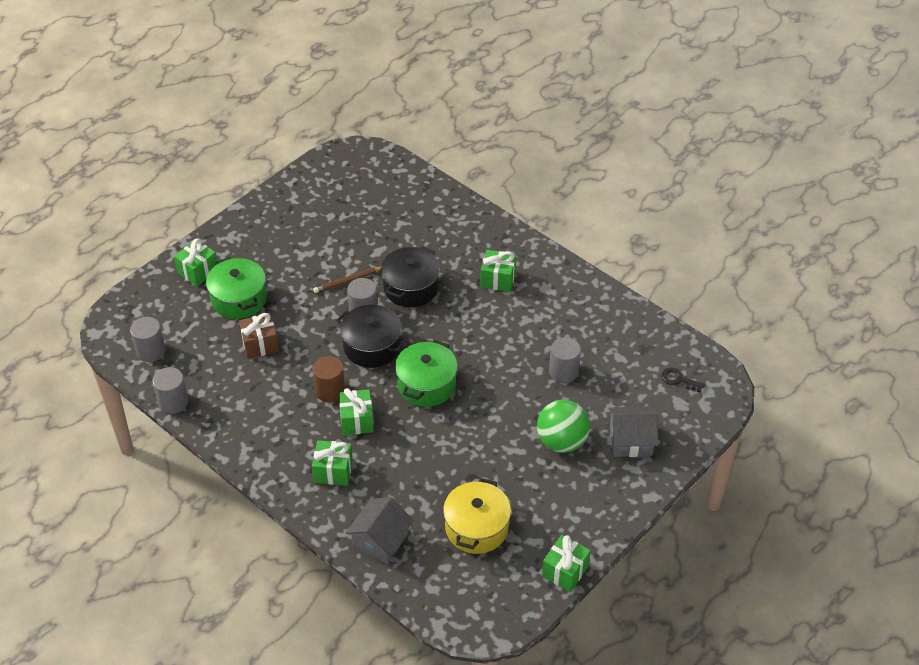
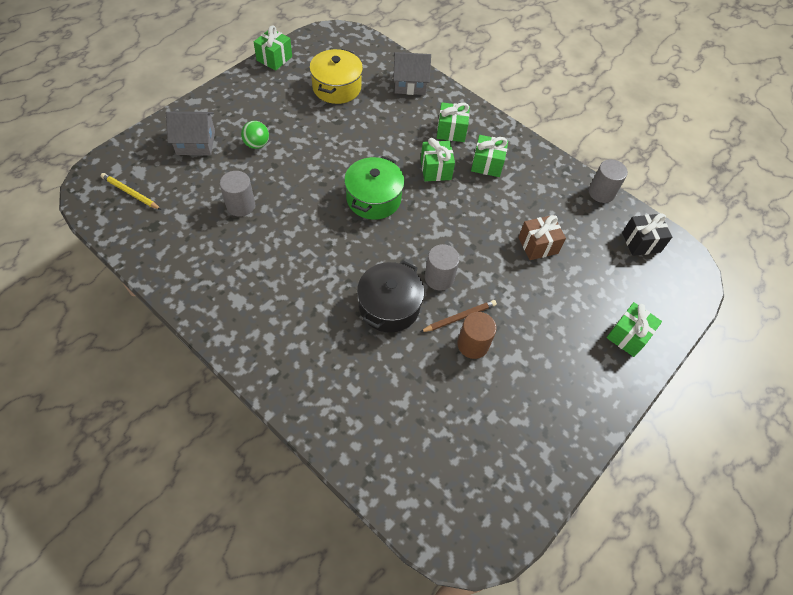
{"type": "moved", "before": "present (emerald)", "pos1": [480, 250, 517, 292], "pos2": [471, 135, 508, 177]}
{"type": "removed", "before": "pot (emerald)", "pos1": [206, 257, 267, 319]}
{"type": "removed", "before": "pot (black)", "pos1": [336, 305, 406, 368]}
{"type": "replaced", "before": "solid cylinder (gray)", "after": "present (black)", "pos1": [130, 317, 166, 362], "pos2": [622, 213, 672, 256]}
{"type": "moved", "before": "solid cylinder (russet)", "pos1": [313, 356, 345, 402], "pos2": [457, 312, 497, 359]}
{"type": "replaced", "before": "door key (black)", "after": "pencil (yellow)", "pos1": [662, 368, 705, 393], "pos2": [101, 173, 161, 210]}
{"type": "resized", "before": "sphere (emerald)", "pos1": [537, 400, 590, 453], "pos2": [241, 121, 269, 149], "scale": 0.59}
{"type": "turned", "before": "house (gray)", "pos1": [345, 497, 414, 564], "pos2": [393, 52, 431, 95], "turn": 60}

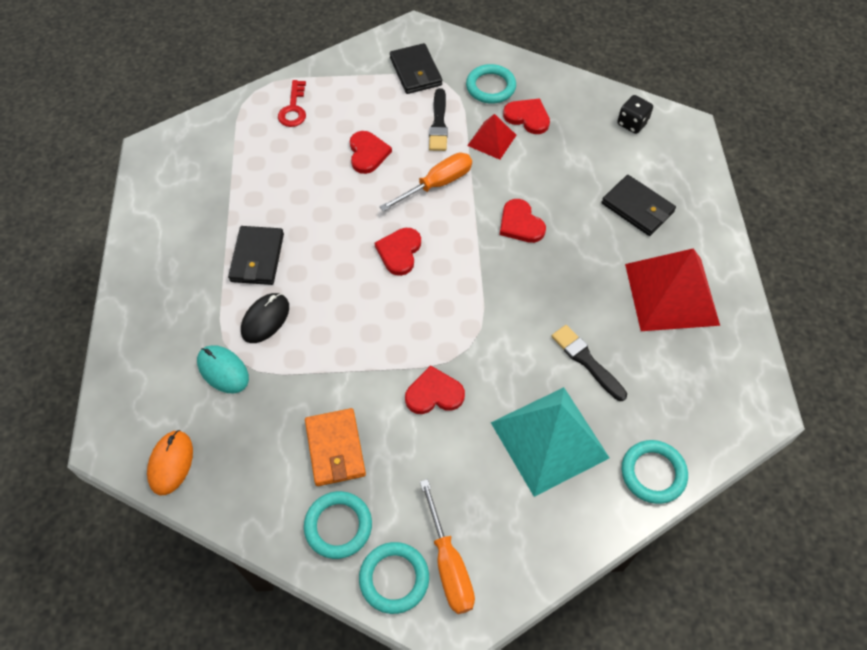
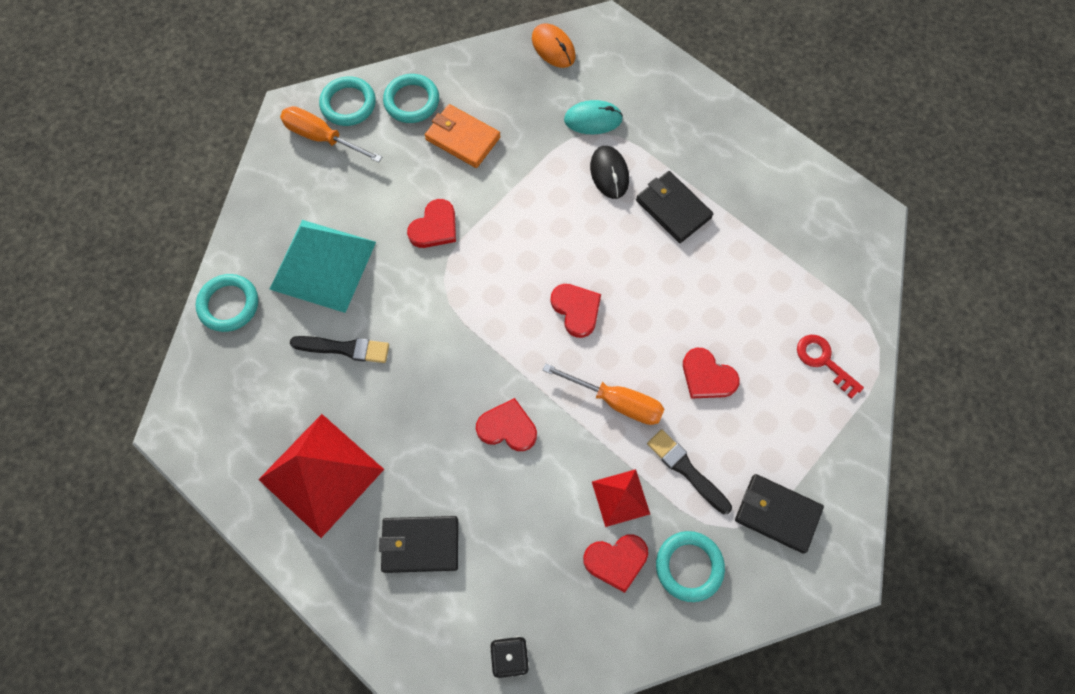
{"type": "turned", "before": "flat screwdriver (orange)", "pos1": [380, 153, 472, 212], "pos2": [543, 363, 664, 425], "turn": -75}

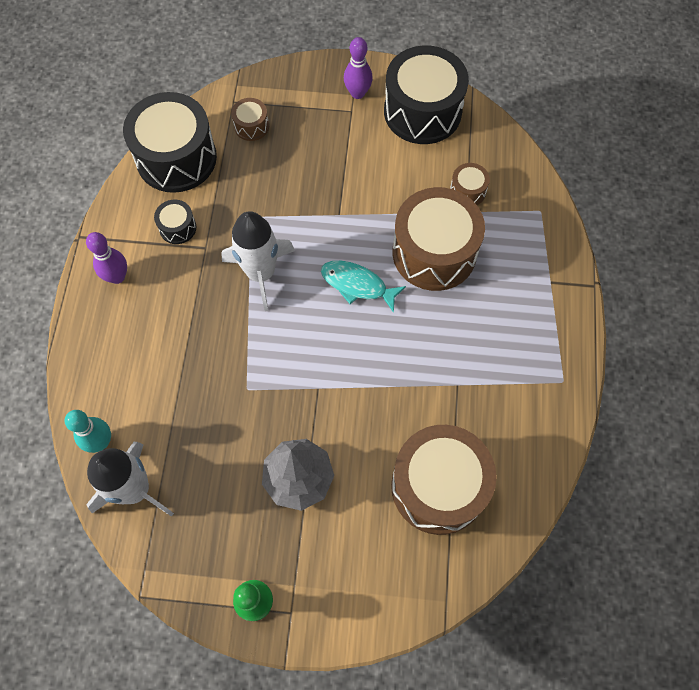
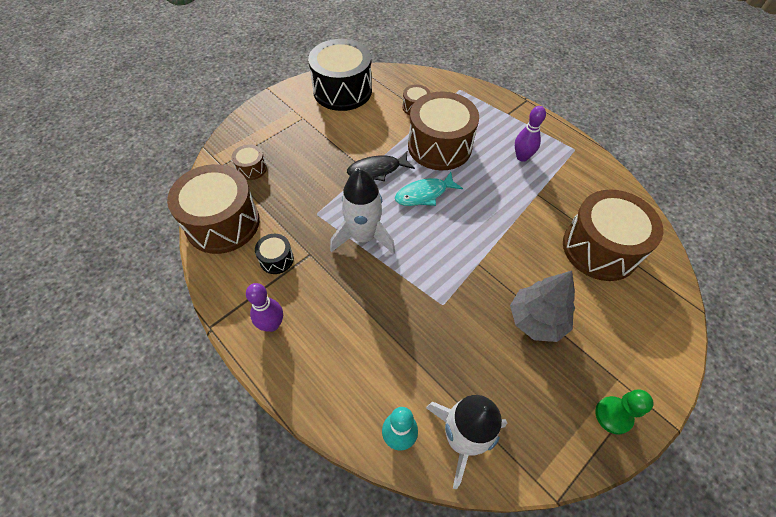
{"type": "moved", "before": "tenpin (violet)", "pos1": [344, 37, 373, 99], "pos2": [515, 106, 546, 162]}
{"type": "recoloured", "before": "snare drum (black)", "after": "snare drum (russet)", "pos1": [123, 92, 217, 193], "pos2": [167, 164, 260, 254]}
{"type": "added", "after": "fish (black)", "pos2": [347, 152, 415, 181]}

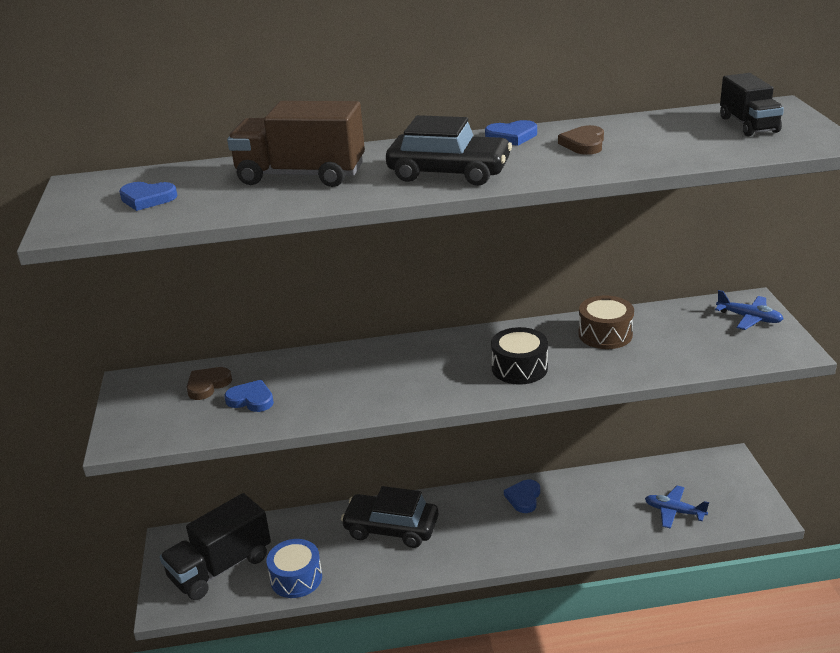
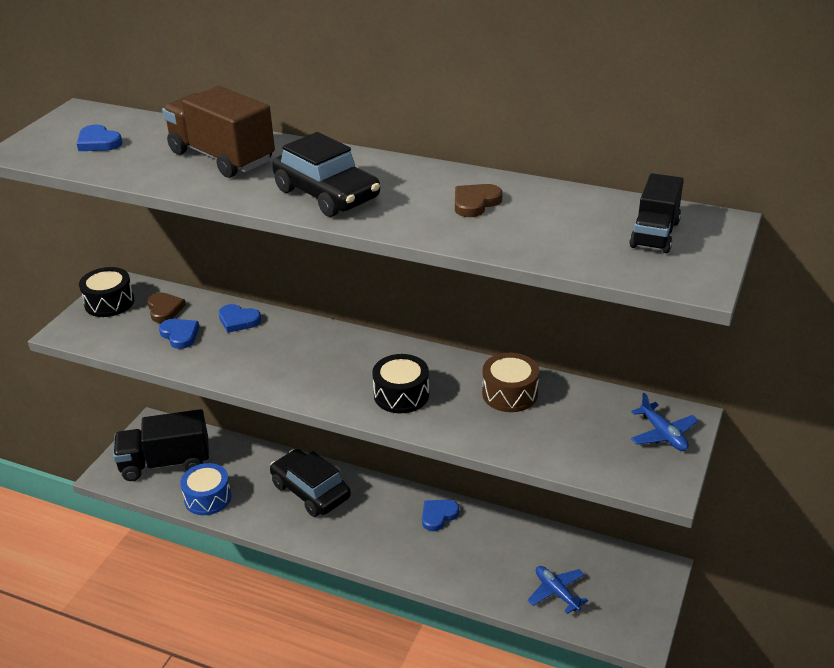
{"type": "moved", "before": "heart (cobalt)", "pos1": [485, 120, 537, 146], "pos2": [219, 304, 261, 333]}
{"type": "turned", "before": "heart (russet)", "pos1": [187, 367, 232, 400], "pos2": [147, 292, 186, 323], "turn": 90}
{"type": "added", "after": "snare drum (black)", "pos2": [79, 267, 134, 317]}

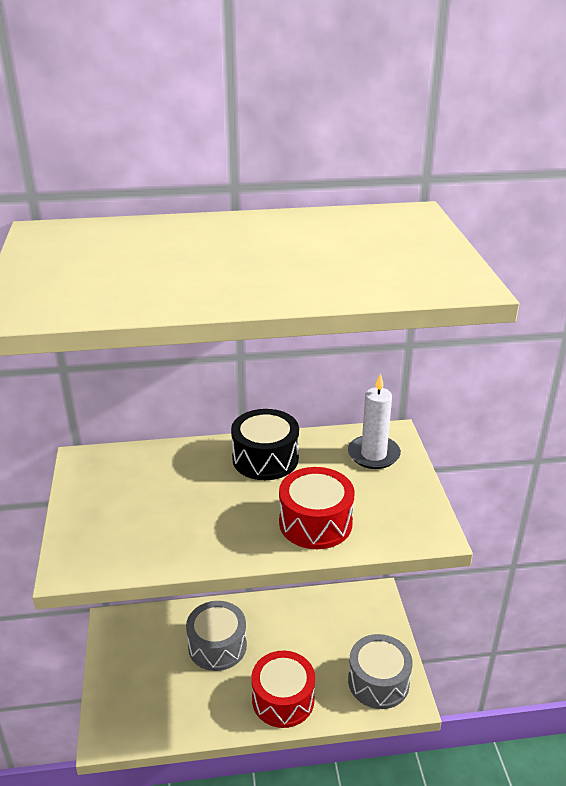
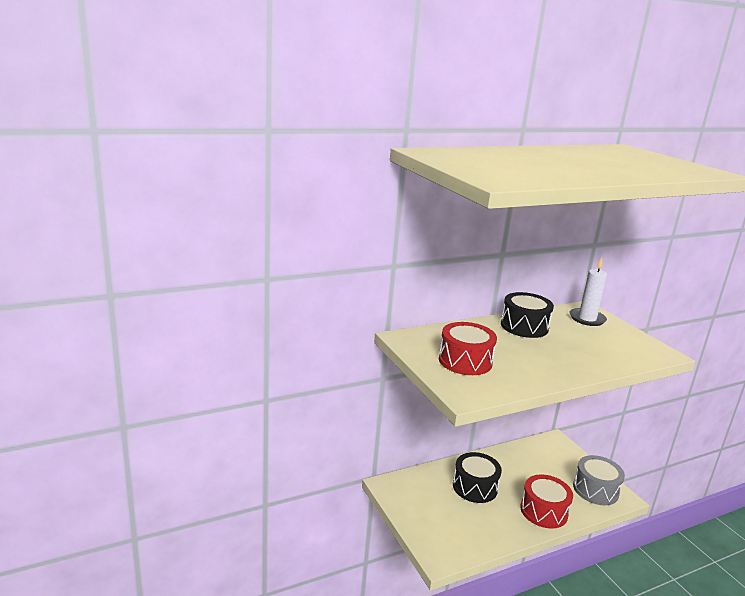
{"type": "moved", "before": "snare drum (crimson)", "pos1": [279, 467, 354, 549], "pos2": [439, 322, 497, 375]}
{"type": "recoloured", "before": "snare drum (gray)", "after": "snare drum (black)", "pos1": [186, 601, 247, 671], "pos2": [453, 452, 502, 503]}

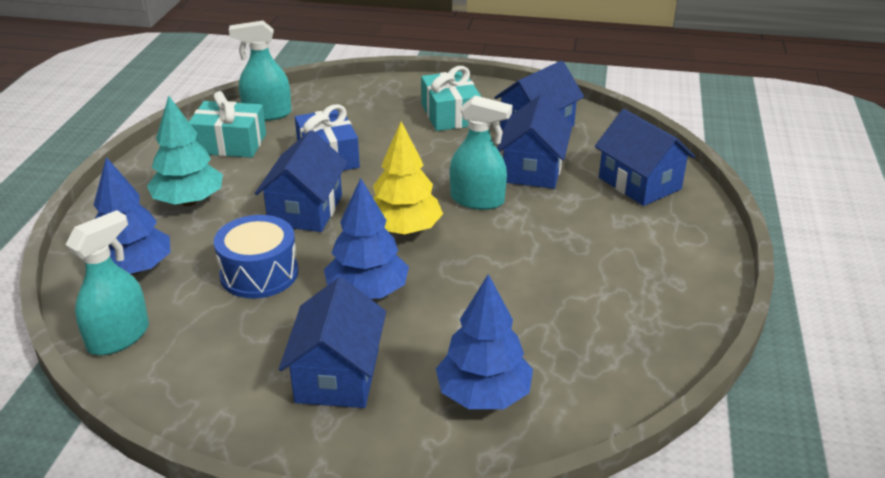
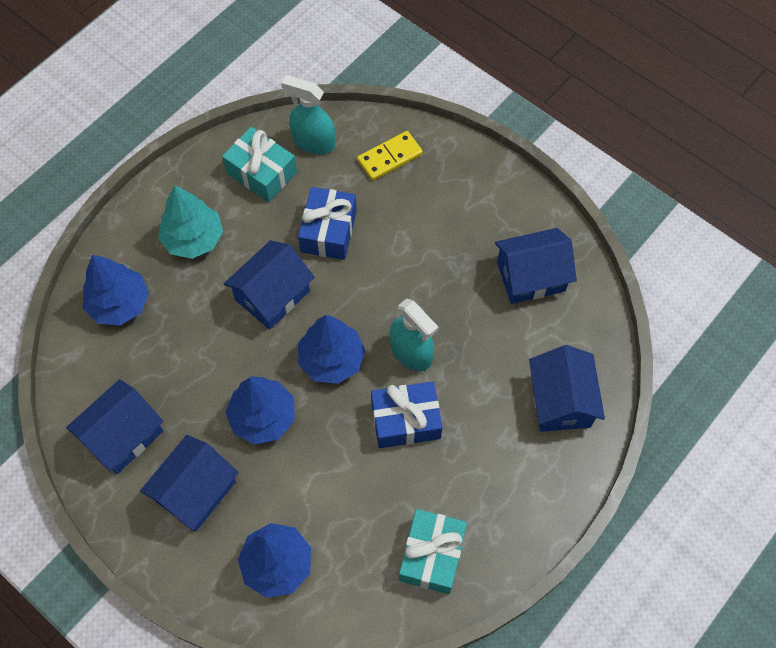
{"type": "moved", "before": "present (teal)", "pos1": [421, 66, 481, 131], "pos2": [399, 509, 467, 594]}
{"type": "moved", "before": "house (cobalt)", "pos1": [497, 94, 573, 189], "pos2": [66, 379, 164, 474]}
{"type": "recoloured", "before": "tree (yellow)", "after": "tree (cobalt)", "pos1": [373, 122, 443, 235], "pos2": [298, 315, 365, 384]}
{"type": "removed", "before": "spray cleaner (teal)", "pos1": [66, 210, 149, 356]}
{"type": "removed", "before": "snare drum (cobalt)", "pos1": [214, 215, 298, 299]}
{"type": "added", "after": "domino piece (yellow)", "pos2": [357, 131, 423, 181]}
{"type": "added", "after": "present (cobalt)", "pos2": [371, 381, 443, 448]}

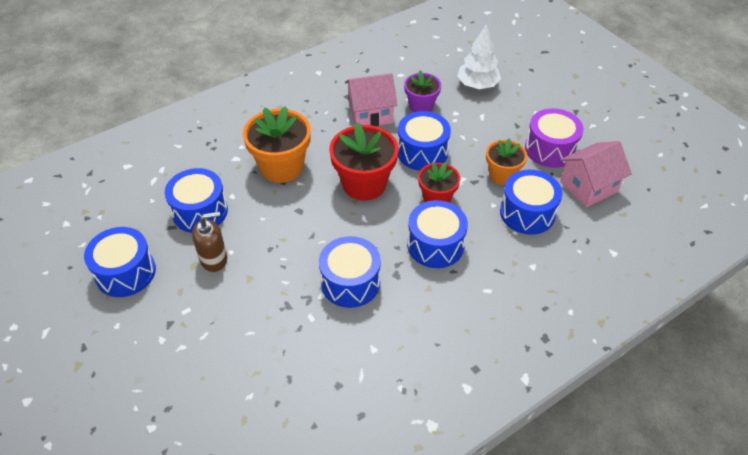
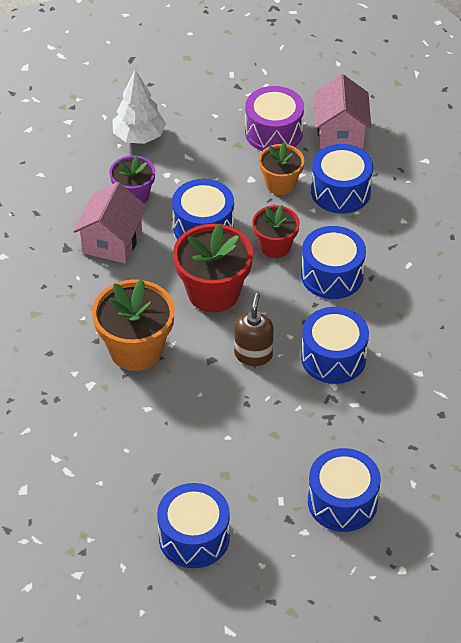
{"type": "moved", "before": "snare drum (cobalt)", "pos1": [165, 168, 228, 233], "pos2": [308, 448, 381, 532]}
{"type": "moved", "before": "soap dispenser (russet)", "pos1": [192, 212, 227, 272], "pos2": [234, 293, 273, 366]}

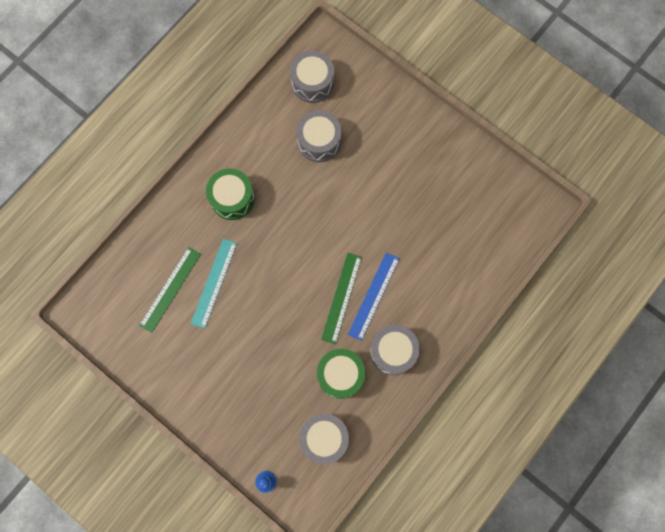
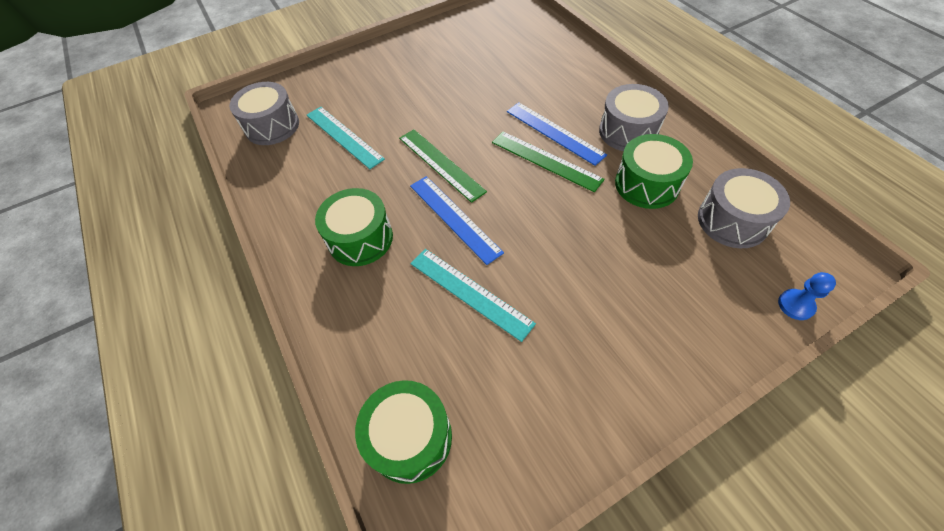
{"type": "replaced", "before": "snare drum (gray)", "after": "ruler (teal)", "pos1": [296, 110, 341, 162], "pos2": [307, 107, 385, 169]}
{"type": "moved", "before": "ruler (emerald)", "pos1": [139, 247, 201, 333], "pos2": [399, 129, 487, 203]}
{"type": "added", "after": "ruler (cobalt)", "pos2": [410, 176, 504, 265]}
{"type": "added", "after": "snare drum (emerald)", "pos2": [355, 380, 452, 484]}

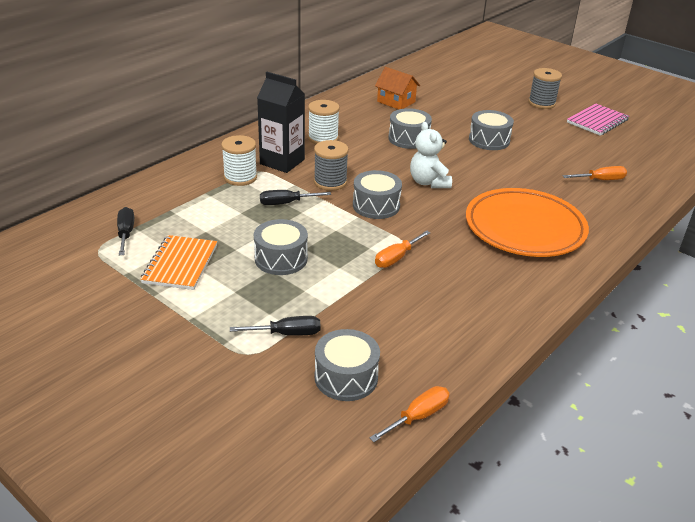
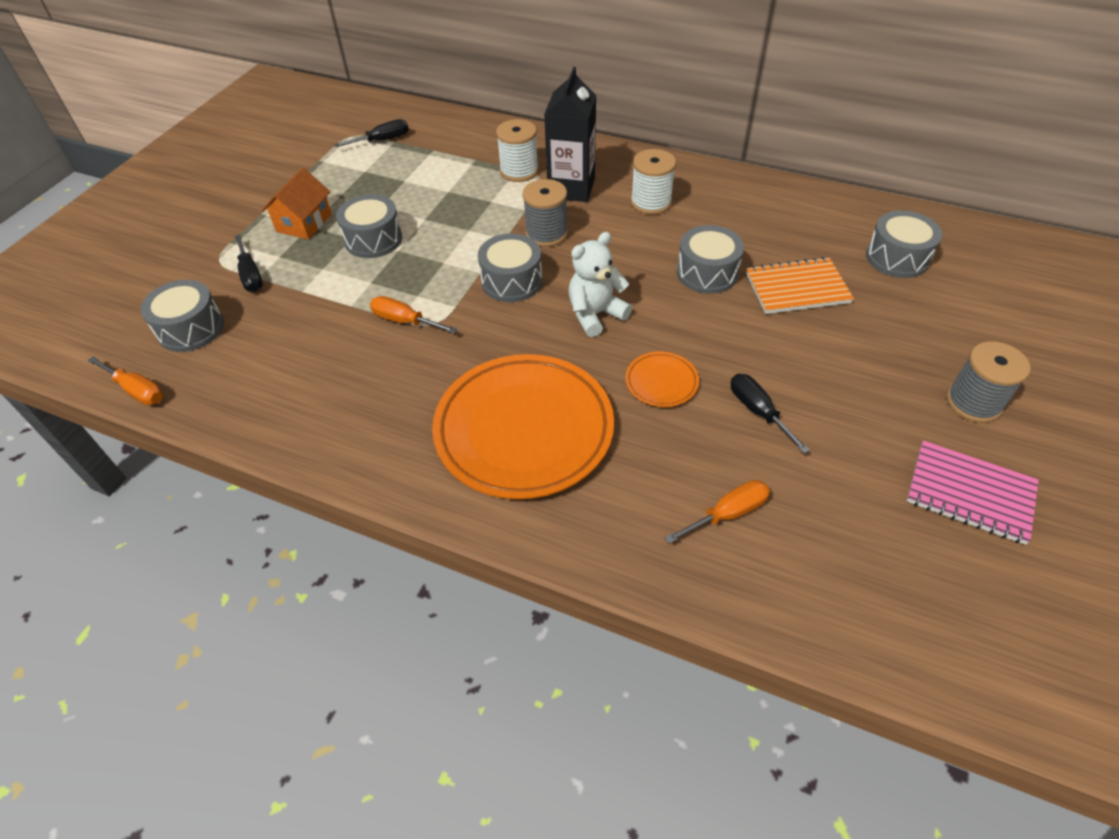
{"type": "moved", "before": "house (orange)", "pos1": [375, 67, 420, 109], "pos2": [262, 168, 332, 240]}
{"type": "moved", "before": "snare drum (gray)", "pos1": [469, 110, 514, 150], "pos2": [866, 210, 942, 278]}
{"type": "turned", "before": "flat screwdriver (orange)", "pos1": [563, 166, 627, 180], "pos2": [665, 480, 770, 544], "turn": -90}
{"type": "moved", "before": "flat screwdriver (black)", "pos1": [260, 190, 331, 205], "pos2": [731, 374, 810, 454]}
{"type": "moved", "before": "notepad (orange)", "pos1": [140, 235, 217, 290], "pos2": [746, 257, 854, 314]}
{"type": "added", "after": "flat dish (orange)", "pos2": [626, 352, 699, 407]}

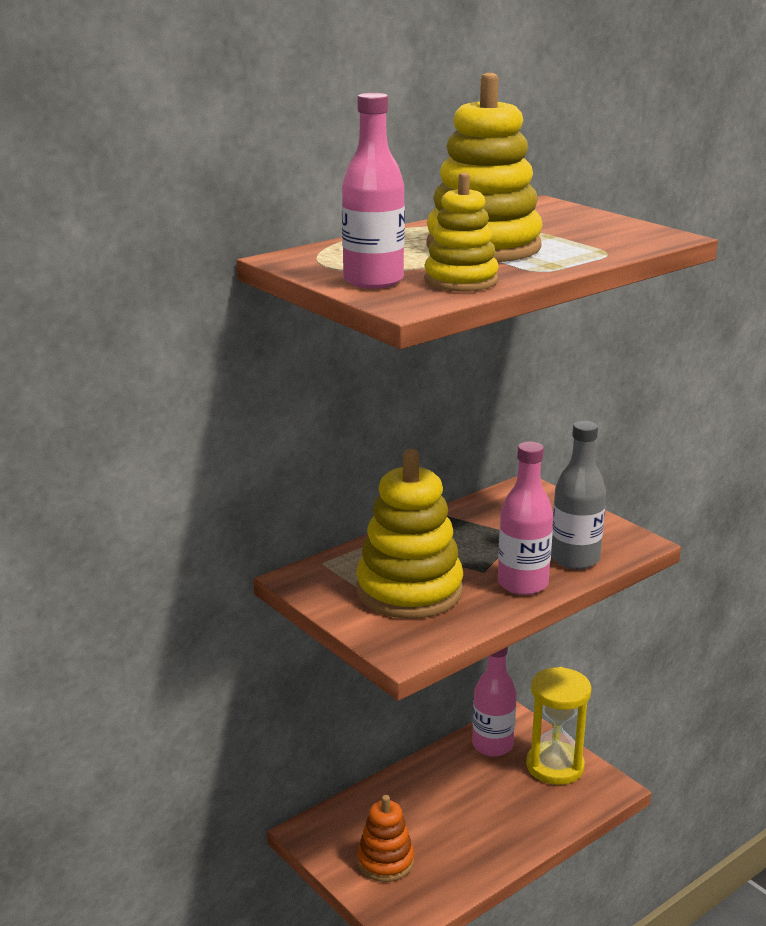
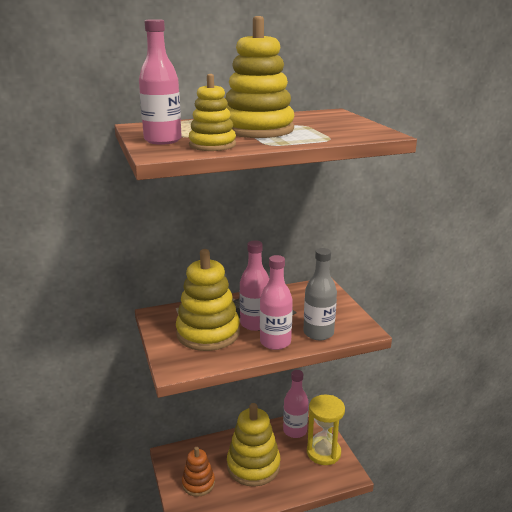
{"type": "added", "after": "flask (rosy)", "pos2": [240, 240, 269, 331]}
{"type": "added", "after": "stacking rings (yellow)", "pos2": [227, 403, 280, 487]}

